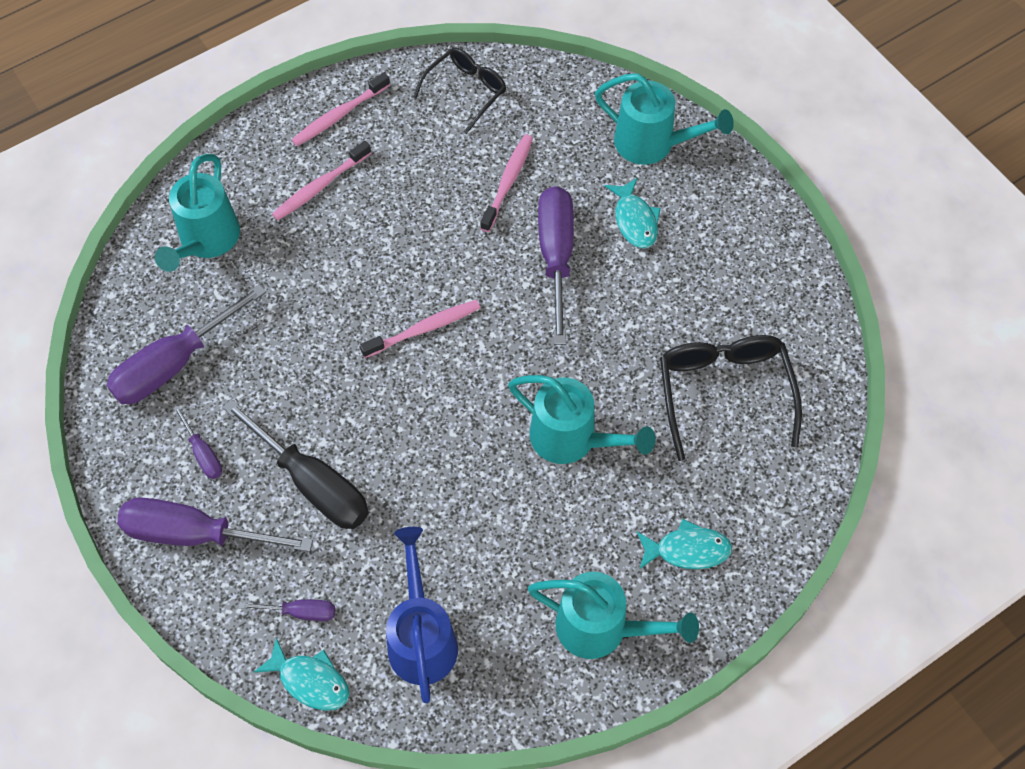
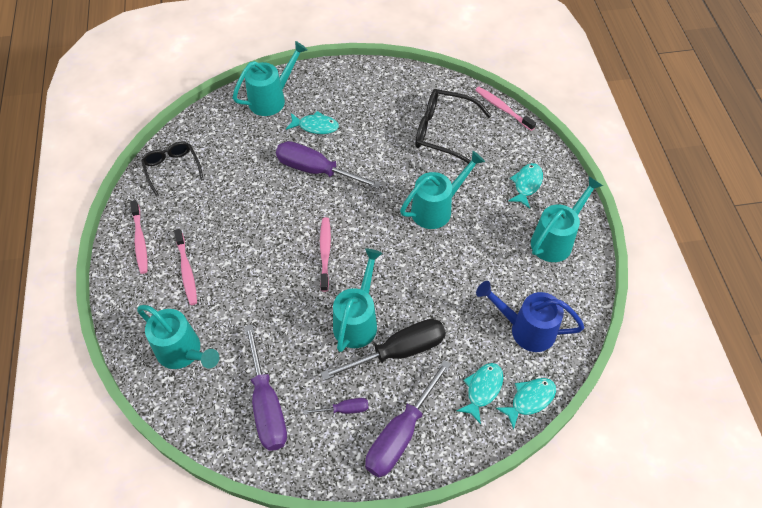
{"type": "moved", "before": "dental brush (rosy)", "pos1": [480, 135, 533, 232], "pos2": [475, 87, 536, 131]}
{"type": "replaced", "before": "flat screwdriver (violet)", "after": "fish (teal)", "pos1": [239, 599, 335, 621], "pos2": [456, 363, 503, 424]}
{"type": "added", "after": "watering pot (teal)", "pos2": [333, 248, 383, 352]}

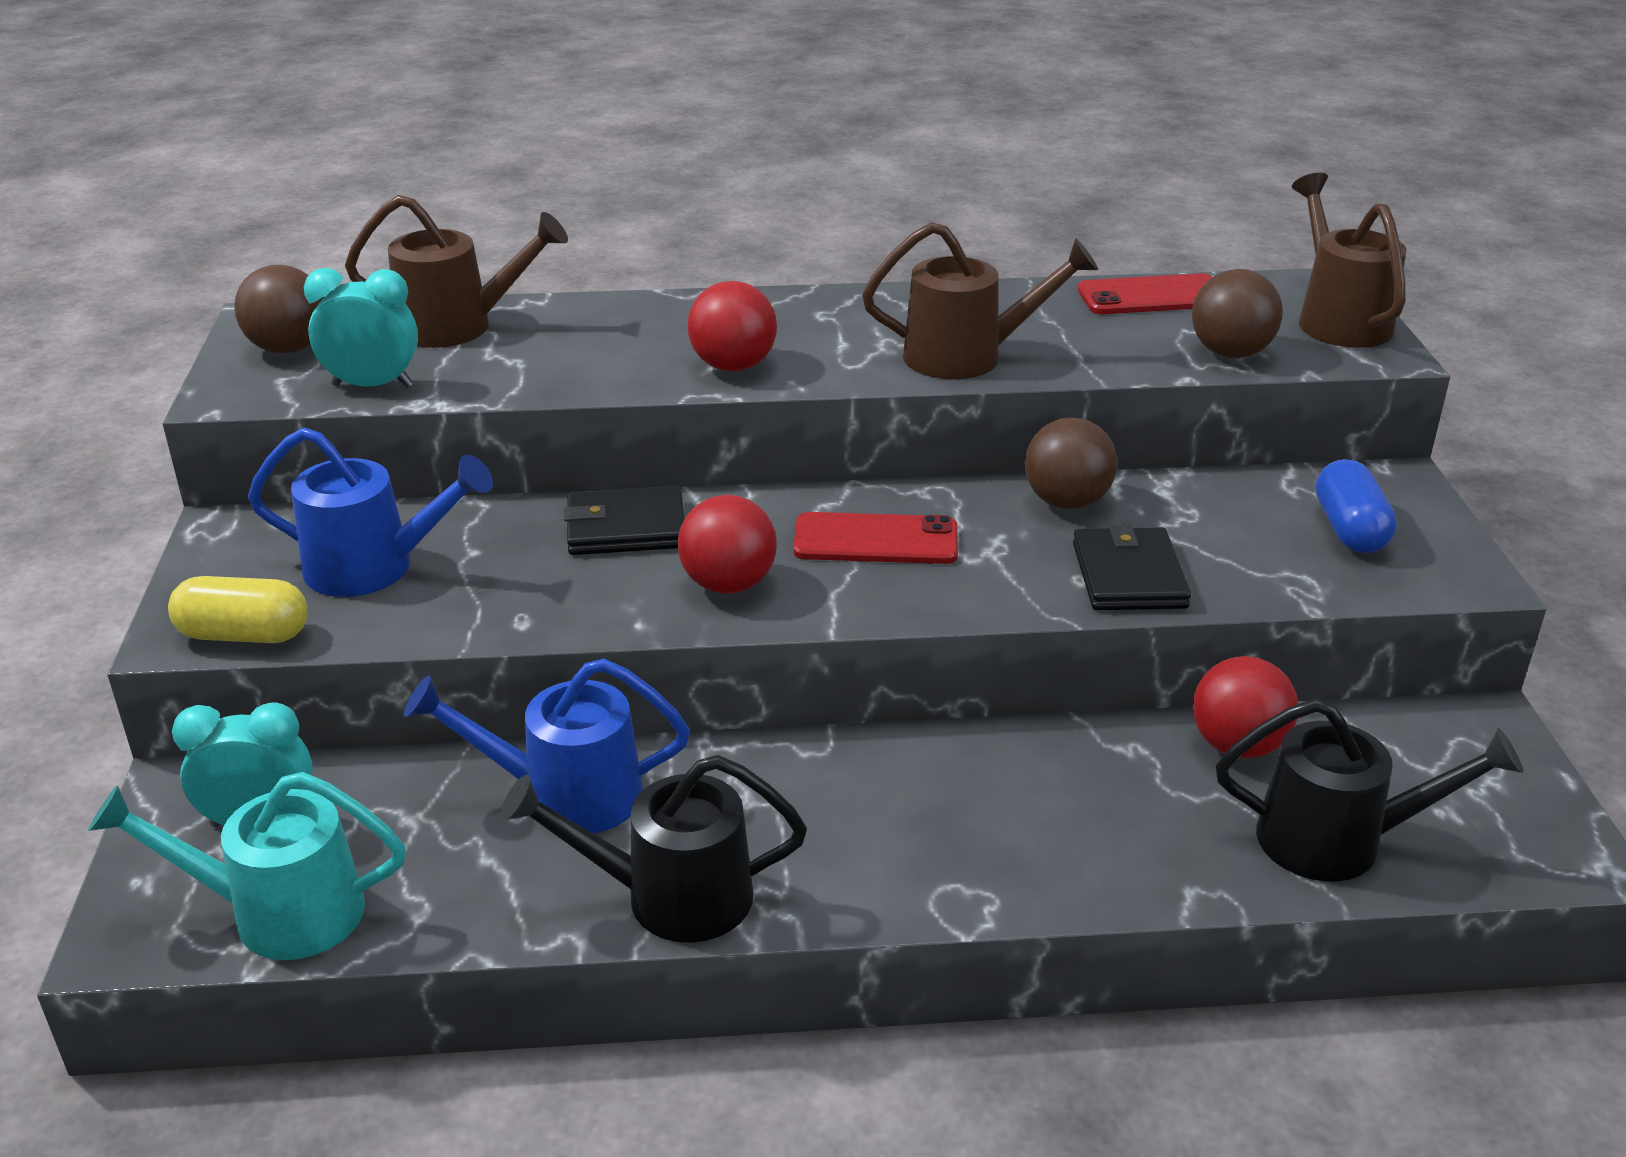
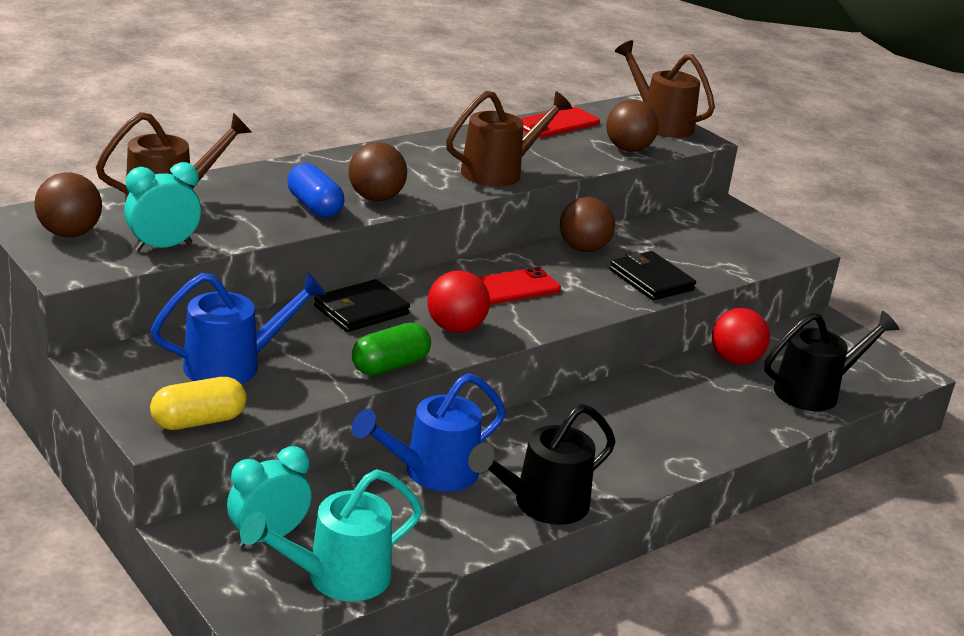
{"type": "recoloured", "before": "sphere (crimson)", "after": "sphere (russet)", "pos1": [687, 281, 777, 371], "pos2": [348, 142, 407, 201]}
{"type": "moved", "before": "capsule (cobalt)", "pos1": [1316, 459, 1397, 553], "pos2": [287, 163, 344, 218]}
{"type": "added", "after": "capsule (emerald)", "pos2": [352, 323, 431, 375]}

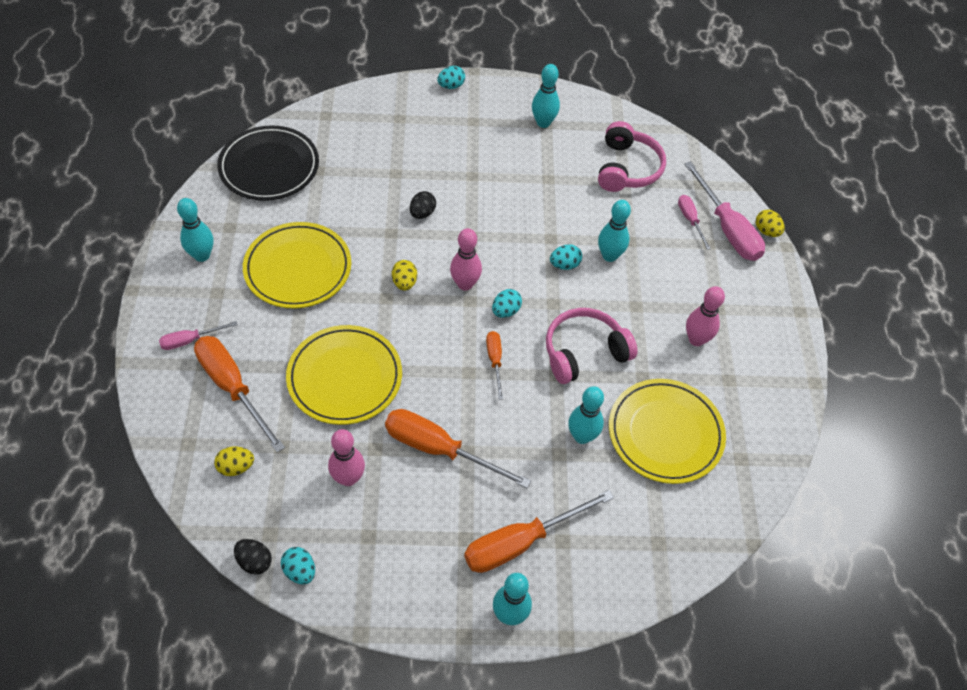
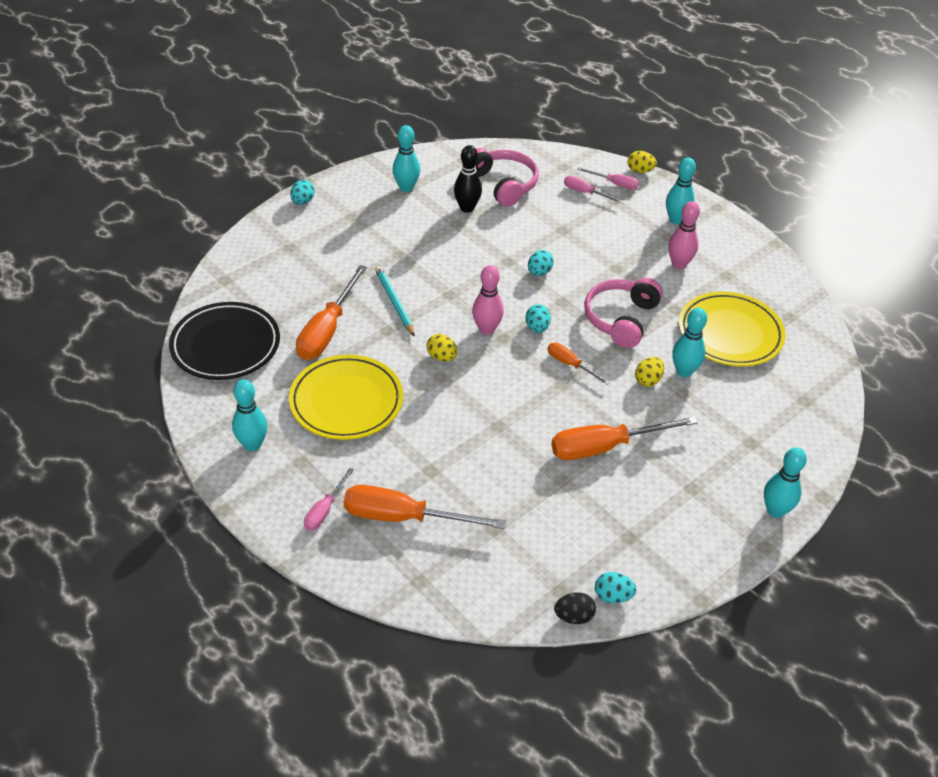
{"type": "resized", "before": "flat screwdriver (rosy)", "pos1": [684, 161, 765, 261], "pos2": [577, 167, 639, 190], "scale": 0.52}
{"type": "replaced", "before": "egg shape (black)", "after": "pencil (teal)", "pos1": [410, 191, 436, 219], "pos2": [375, 266, 415, 337]}
{"type": "moved", "before": "tenpin (teal)", "pos1": [598, 200, 631, 262], "pos2": [666, 158, 696, 224]}
{"type": "removed", "before": "flat dish (yellow)", "pos1": [286, 325, 402, 425]}
{"type": "removed", "before": "tenpin (rosy)", "pos1": [328, 429, 365, 486]}
{"type": "moved", "before": "egg shape (yellow)", "pos1": [214, 447, 254, 476], "pos2": [635, 357, 664, 387]}
{"type": "moved", "before": "flat screwdriver (orange)", "pos1": [464, 490, 614, 573], "pos2": [296, 265, 367, 360]}
{"type": "added", "after": "tenpin (black)", "pos2": [454, 145, 482, 213]}

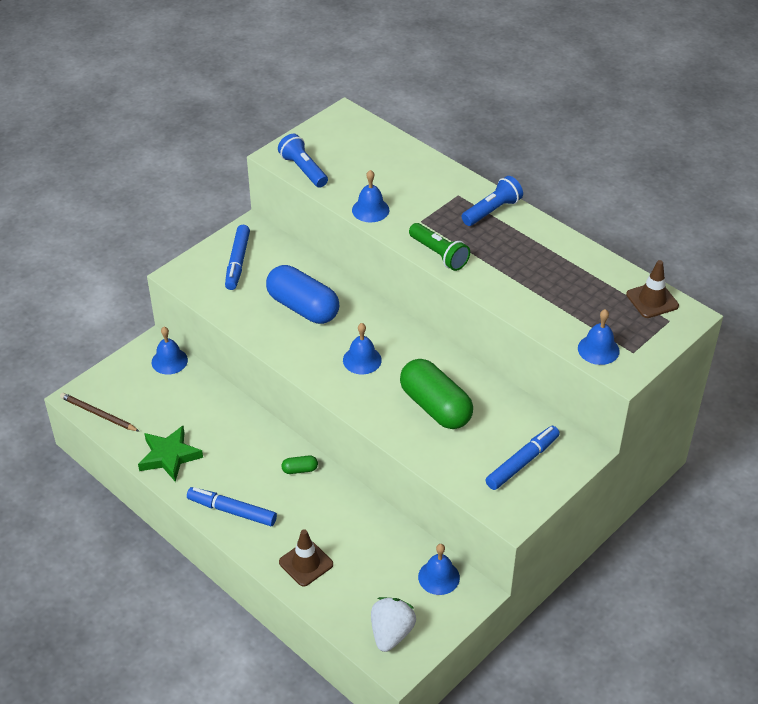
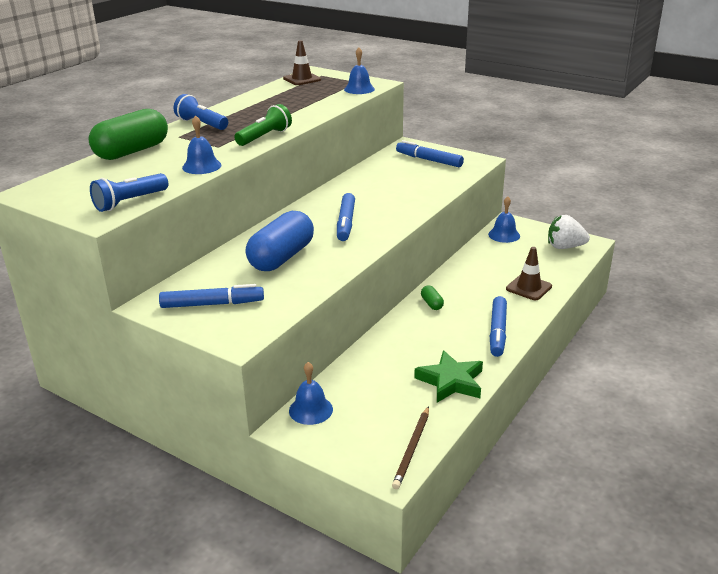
{"type": "replaced", "before": "bell (cobalt)", "after": "marker (cobalt)", "pos1": [343, 323, 382, 374], "pos2": [337, 193, 355, 241]}
{"type": "moved", "before": "capsule (emerald)", "pos1": [400, 359, 473, 429], "pos2": [89, 109, 168, 160]}

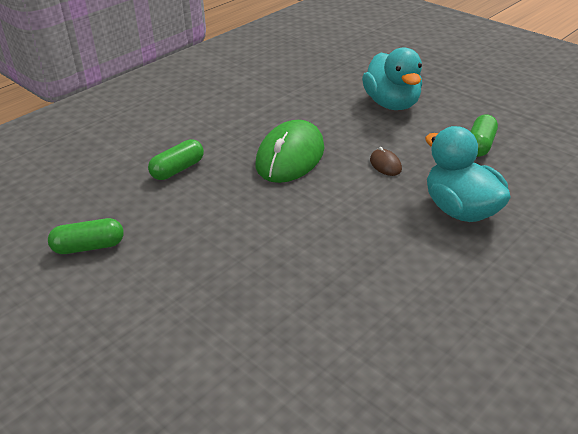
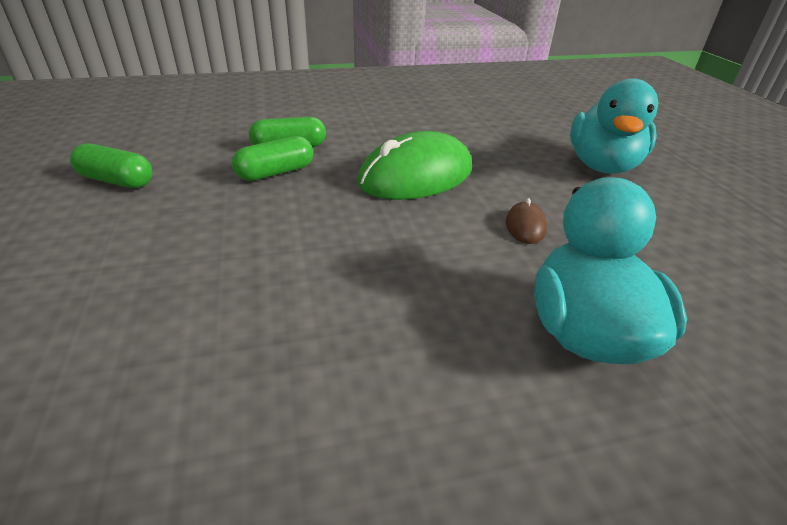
{"type": "moved", "before": "capsule (emerald)", "pos1": [470, 114, 498, 157], "pos2": [232, 136, 313, 181]}

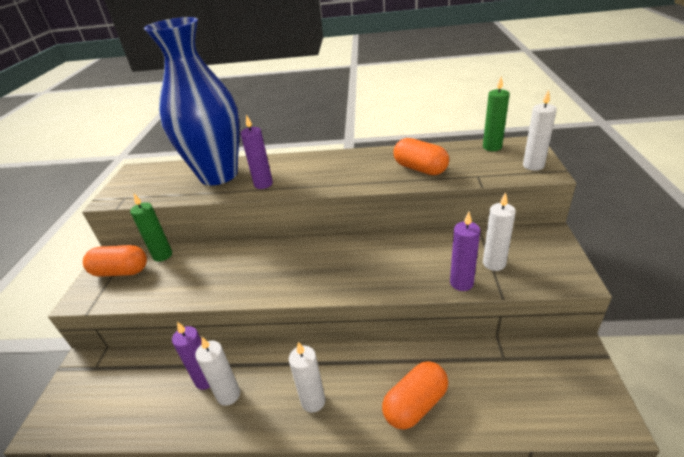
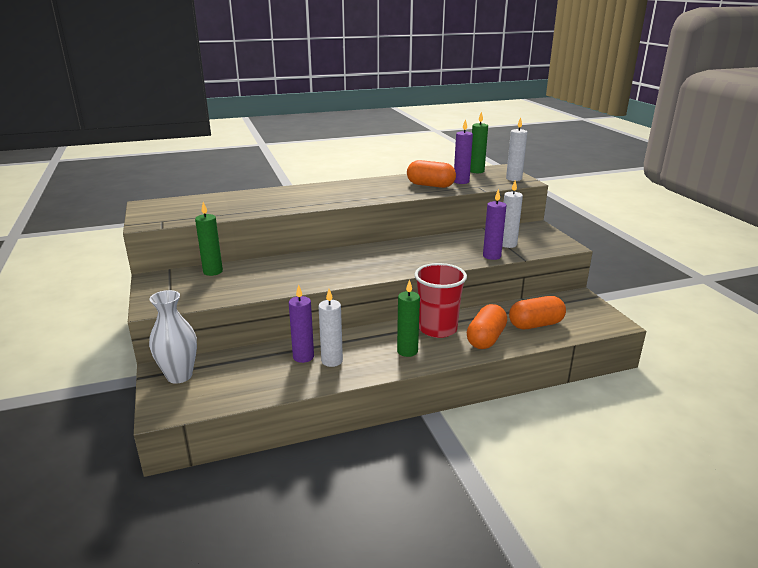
{"type": "removed", "before": "tall vase (cobalt)", "pos1": [144, 17, 240, 185]}
{"type": "moved", "before": "candle (violet)", "pos1": [240, 114, 273, 189], "pos2": [454, 119, 473, 184]}
{"type": "moved", "before": "capsule (orange)", "pos1": [83, 245, 147, 277], "pos2": [509, 296, 566, 329]}
{"type": "recoloured", "before": "candle (pure white)", "after": "candle (emerald)", "pos1": [289, 342, 325, 413], "pos2": [397, 280, 420, 357]}
{"type": "added", "after": "cup (crimson)", "pos2": [414, 263, 467, 338]}
{"type": "added", "after": "tall vase (pure white)", "pos2": [149, 290, 197, 384]}

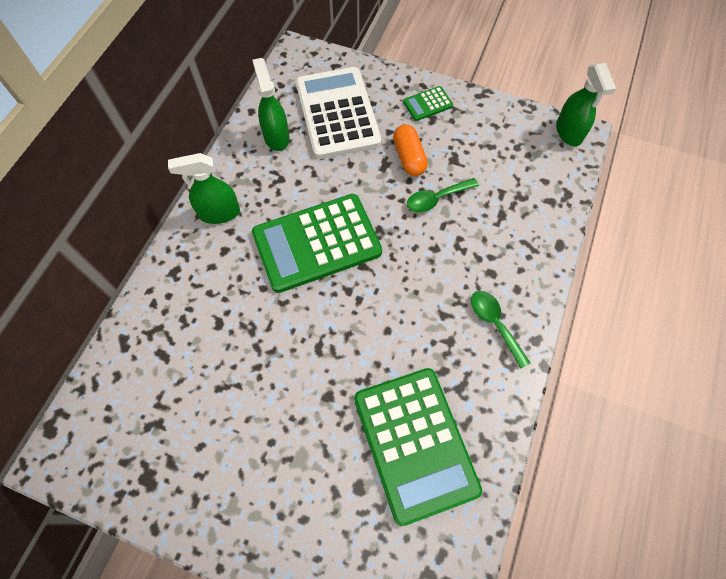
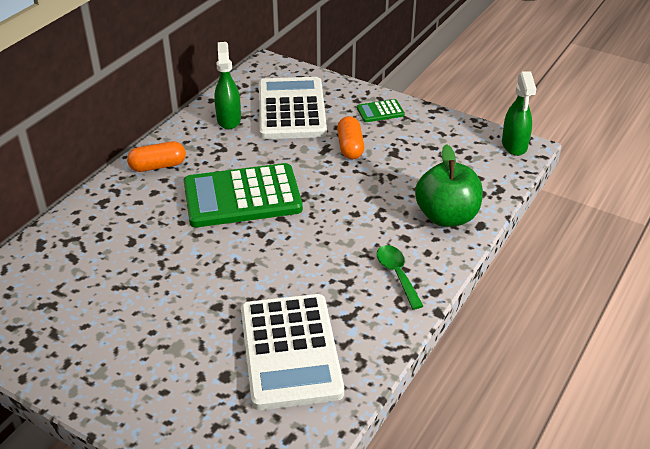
{"type": "replaced", "before": "spray cleaner (emerald)", "after": "capsule (orange)", "pos1": [168, 153, 240, 224], "pos2": [127, 141, 186, 172]}
{"type": "removed", "before": "teaspoon (emerald)", "pos1": [407, 178, 479, 212]}
{"type": "recoloured", "before": "adding machine (emerald)", "after": "adding machine (pure white)", "pos1": [354, 368, 482, 526], "pos2": [241, 294, 344, 410]}
{"type": "added", "after": "apple fruit (emerald)", "pos2": [415, 144, 483, 227]}

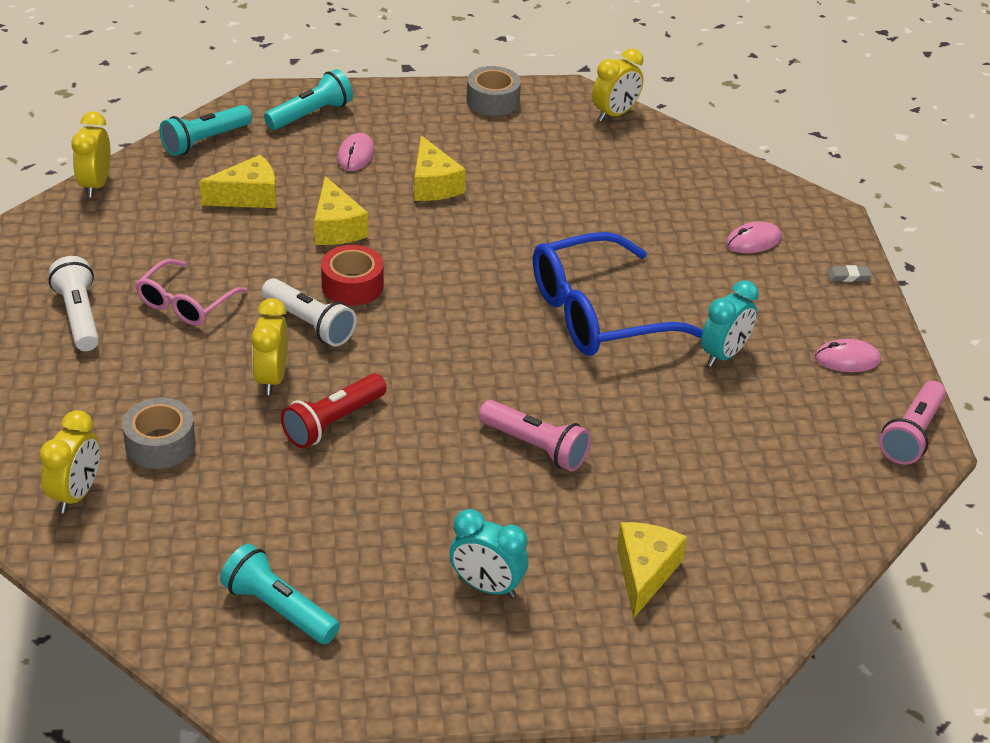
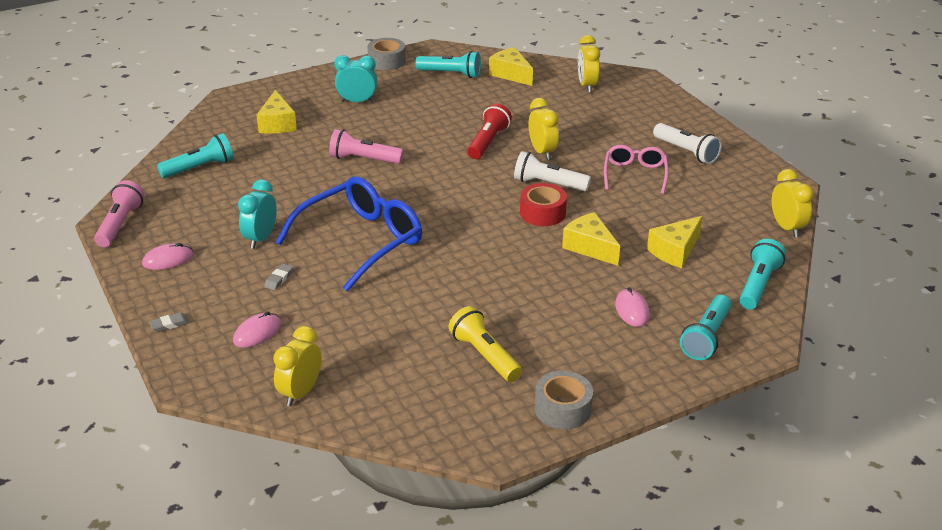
{"type": "moved", "before": "bedside clock (yellow)", "pos1": [592, 48, 643, 121], "pos2": [273, 326, 322, 406]}
{"type": "moved", "before": "piece of cheese (yellow)", "pos1": [414, 135, 466, 201], "pos2": [489, 47, 533, 86]}
{"type": "moved", "before": "sticky tape (gray)", "pos1": [122, 398, 196, 469], "pos2": [367, 38, 406, 70]}
{"type": "added", "after": "flashlight (teal)", "pos2": [157, 133, 234, 178]}
{"type": "added", "after": "gum eraser (gray)", "pos2": [264, 264, 293, 290]}
{"type": "added", "after": "flashlight (yellow)", "pos2": [449, 306, 522, 382]}

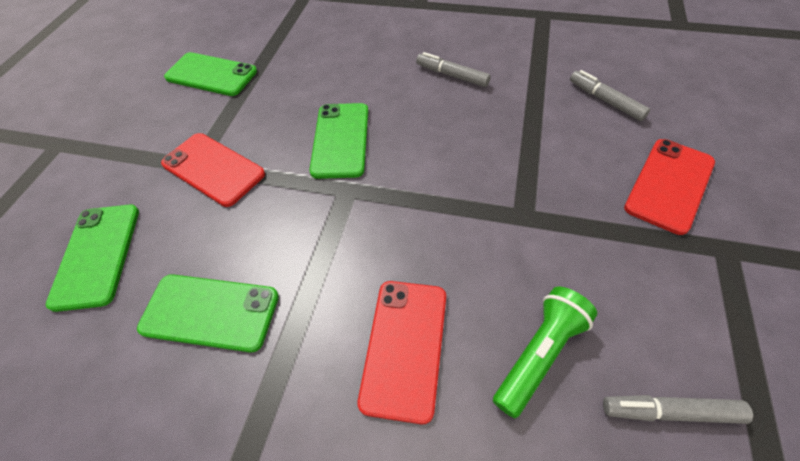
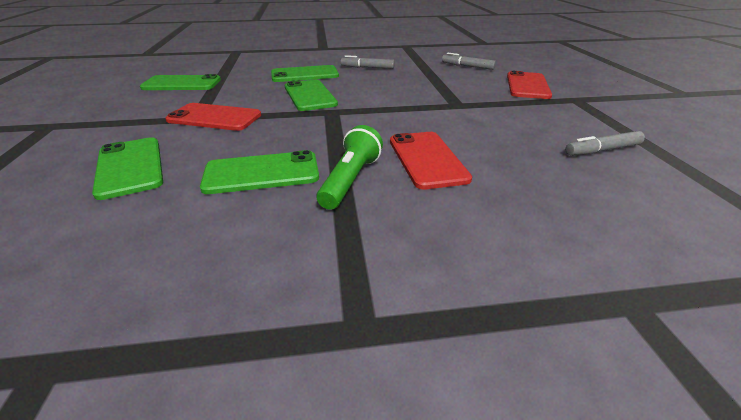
{"type": "moved", "before": "flashlight (emerald)", "pos1": [493, 287, 597, 418], "pos2": [317, 125, 383, 210]}
{"type": "added", "after": "mobile phone (emerald)", "pos2": [271, 65, 339, 82]}

